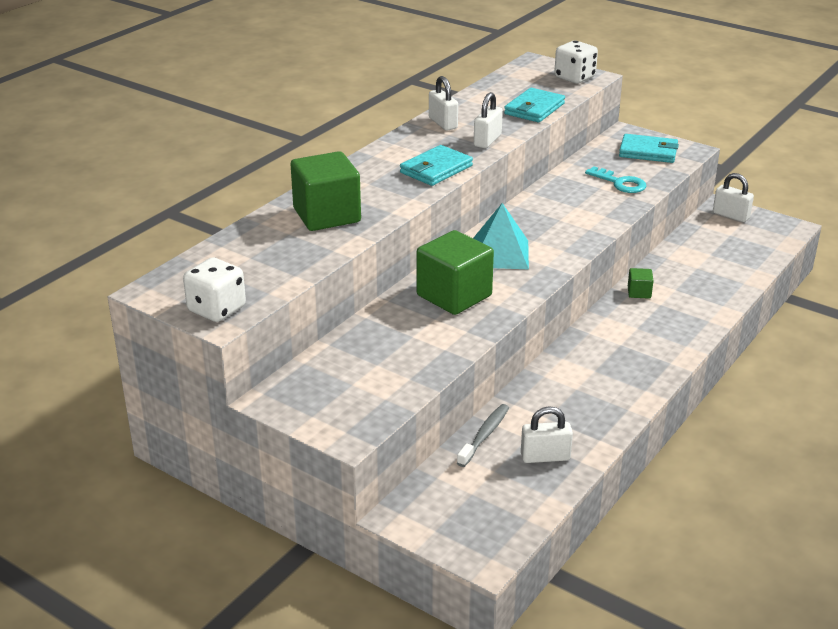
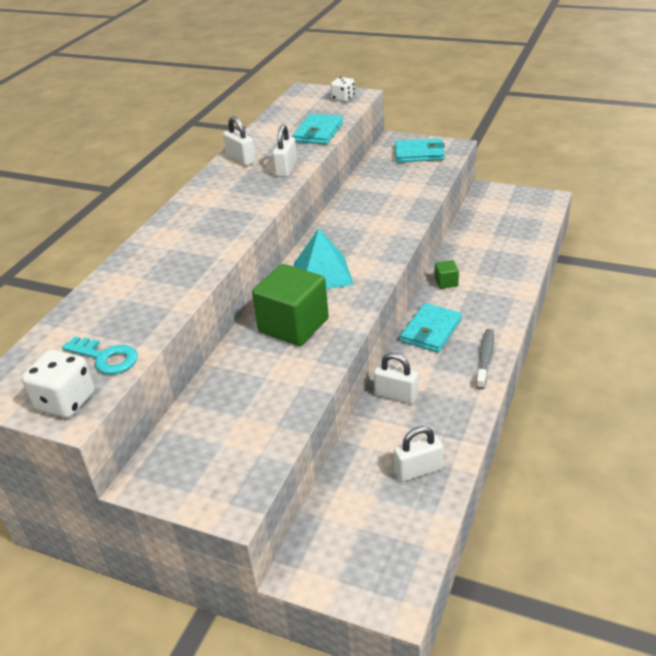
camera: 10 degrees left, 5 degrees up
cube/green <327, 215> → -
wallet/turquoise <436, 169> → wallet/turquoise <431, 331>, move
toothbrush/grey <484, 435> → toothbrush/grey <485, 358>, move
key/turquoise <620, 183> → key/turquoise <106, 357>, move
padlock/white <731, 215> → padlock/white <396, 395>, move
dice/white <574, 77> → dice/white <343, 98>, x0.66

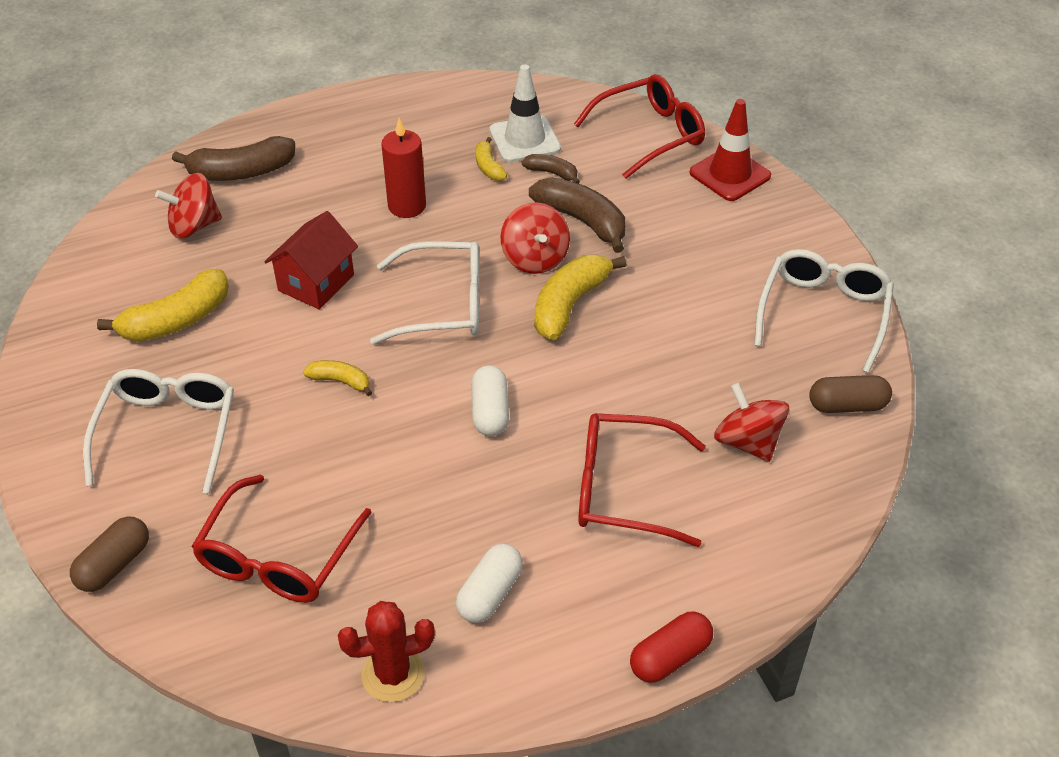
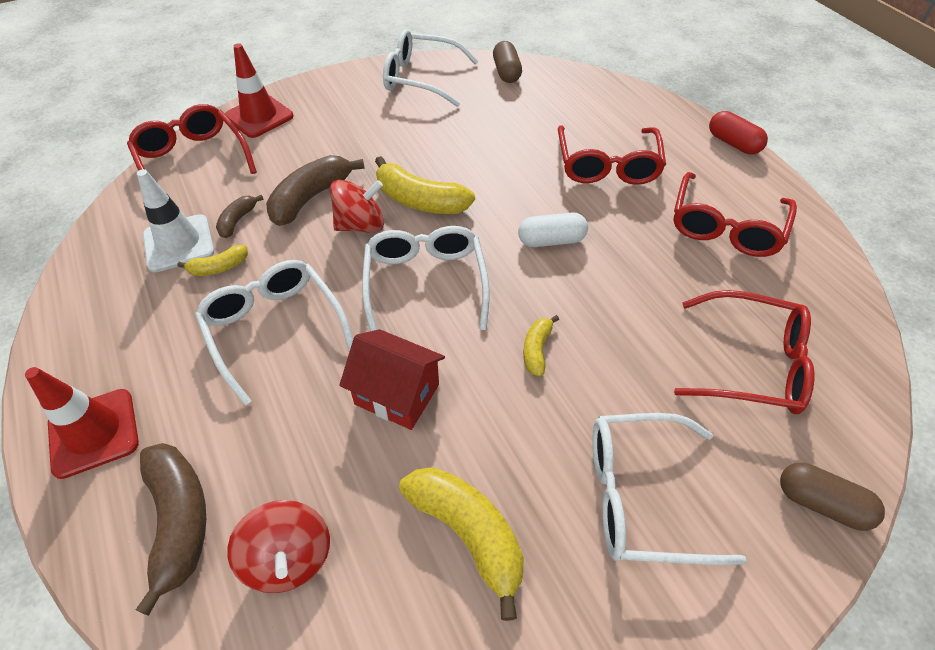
camera: 95 degrees left, 5 degrees up
cactus/red <393, 674> → -
spinning top/red <747, 442> → -
- → traffic cone/red <94, 433>
candle/red <407, 206> → glasses/white <274, 329>
capsule/white <489, 593> → glasses/red <725, 227>

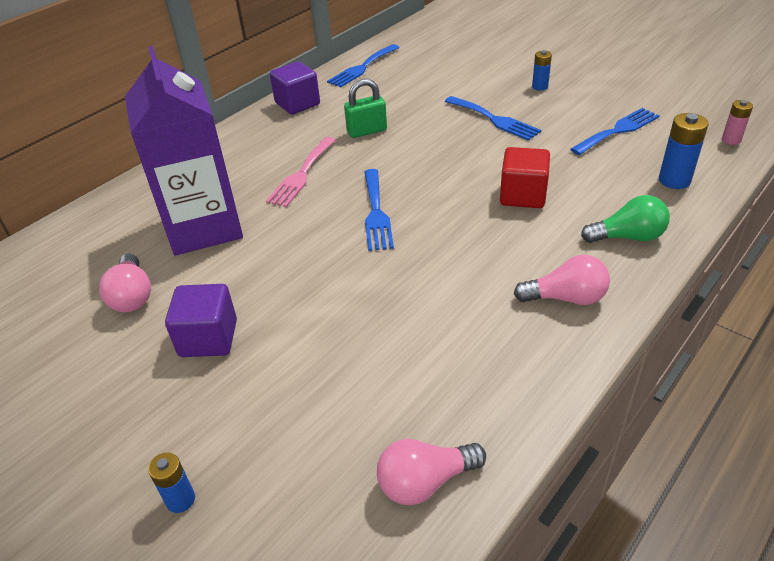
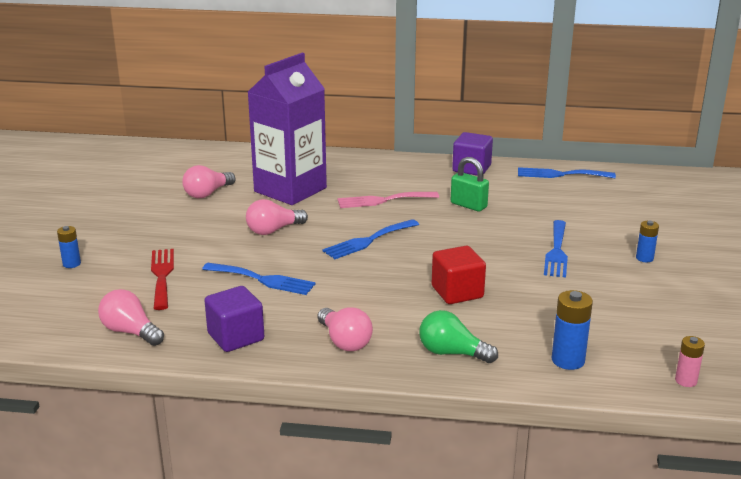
camera: 55 degrees right, 15 degrees down
- → fork/red <162, 276>
- → light bulb/pink <273, 230>
cube/purple <208, 338> → cube/purple <236, 337>, move
fork/blue <618, 130> → fork/blue <263, 279>, move
light bulb/green <628, 237> → light bulb/green <452, 353>, 150 degrees clockwise

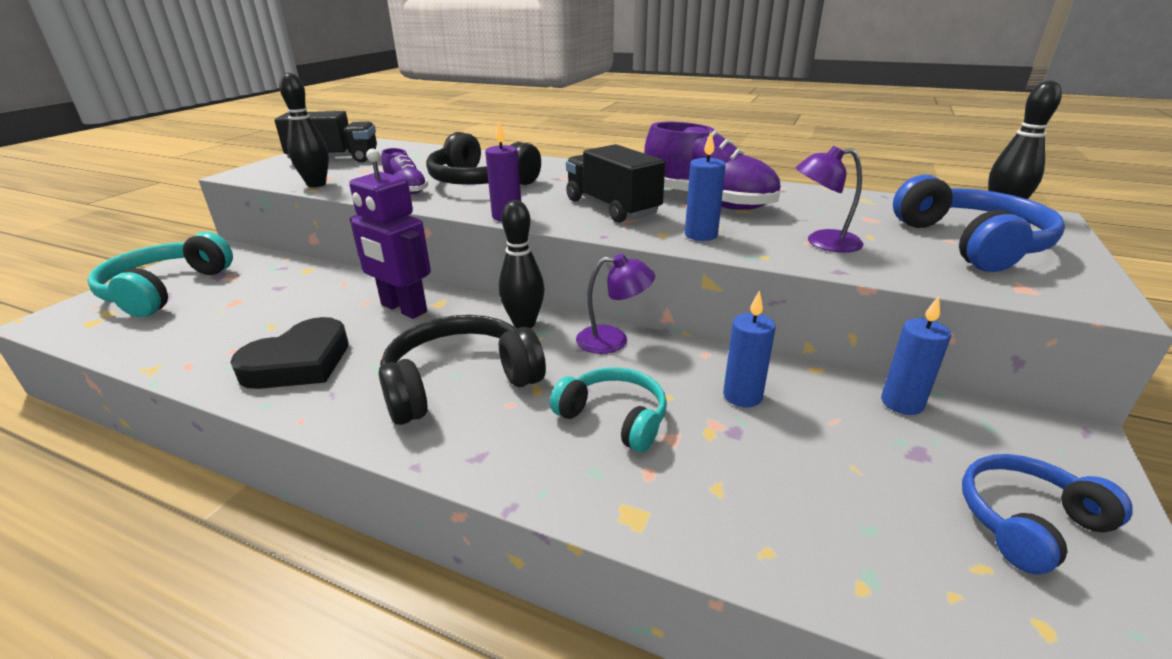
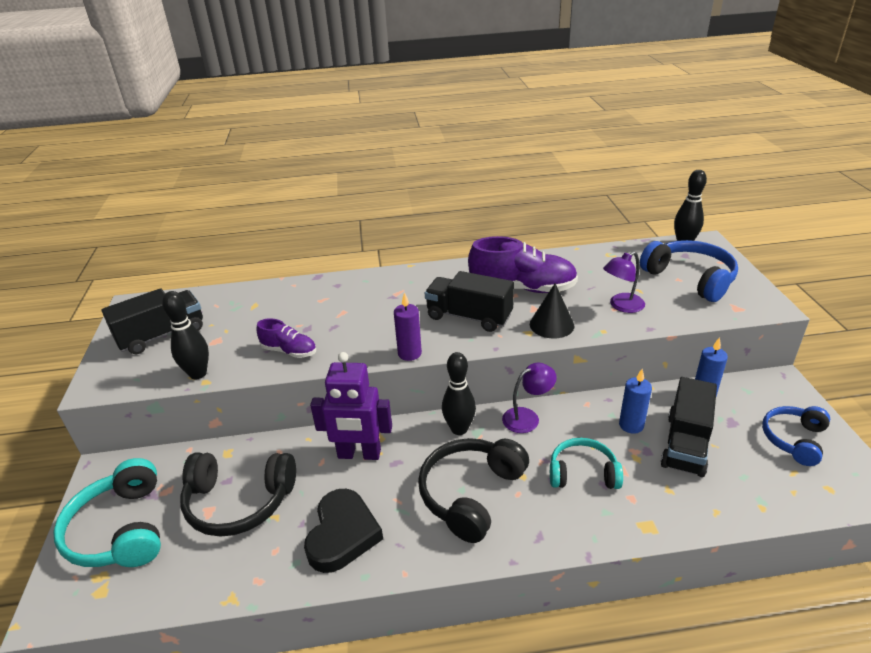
camera: 30 degrees left, 5 degrees up
- → truck/black <685, 444>
headphones/black <480, 181> → headphones/black <239, 502>, move
candle/blue <701, 235> → cone/black <551, 325>

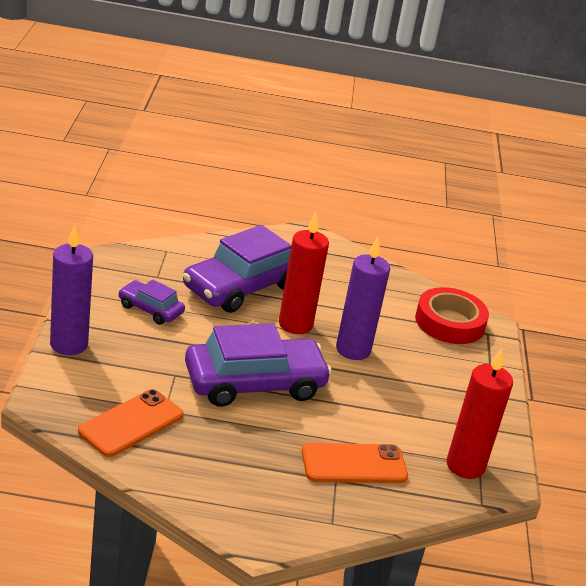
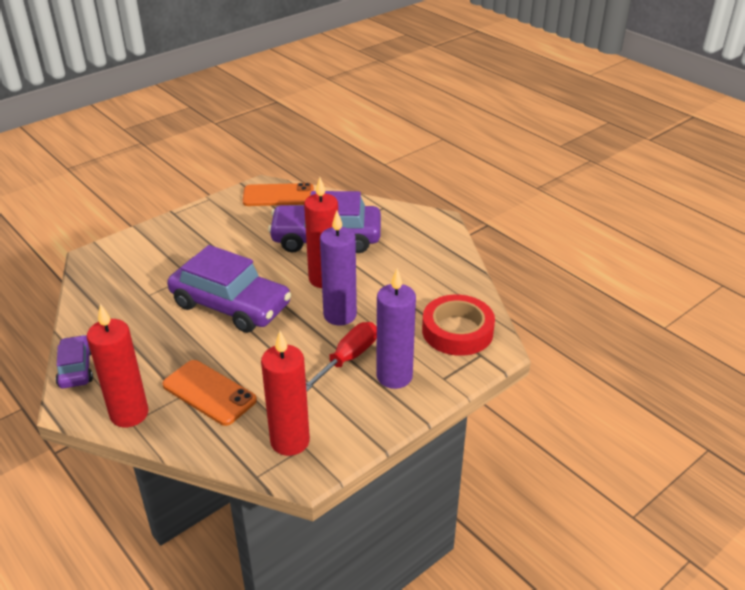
camera: 50 degrees right, 5 degrees up
- → candle/red <129, 414>
- → screwdriver/red <348, 358>
candle/purple <69, 344> → candle/purple <394, 376>, move
phone/orange <131, 423> → phone/orange <278, 195>, move
car/purple <150, 309> → car/purple <76, 368>, move

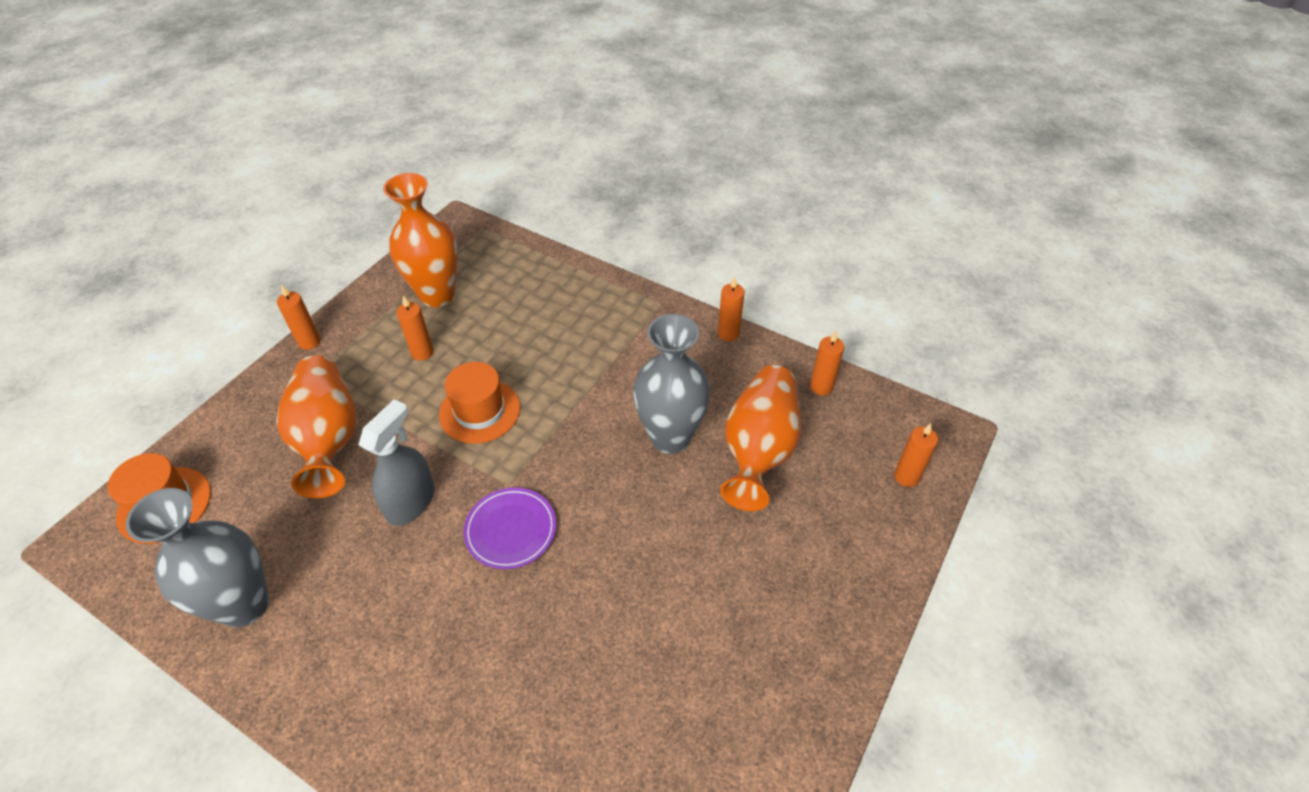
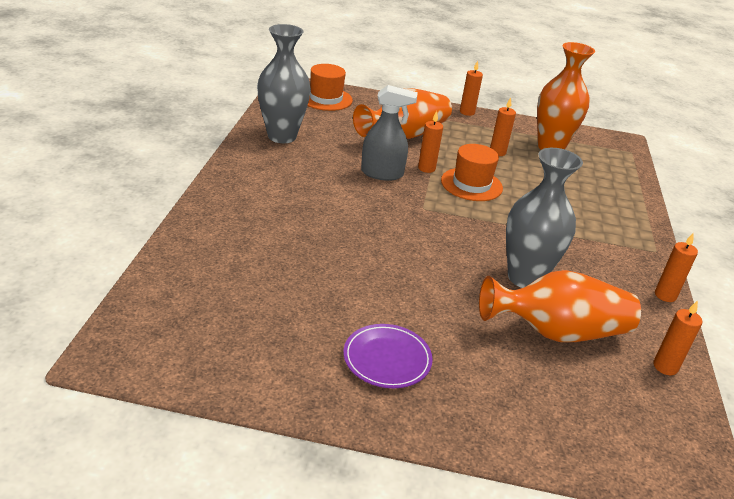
camera: 65 degrees right, 15 degrees down
plate/purple <511, 530> → plate/purple <387, 359>, move
candle/orange <906, 477> → candle/orange <426, 168>, move

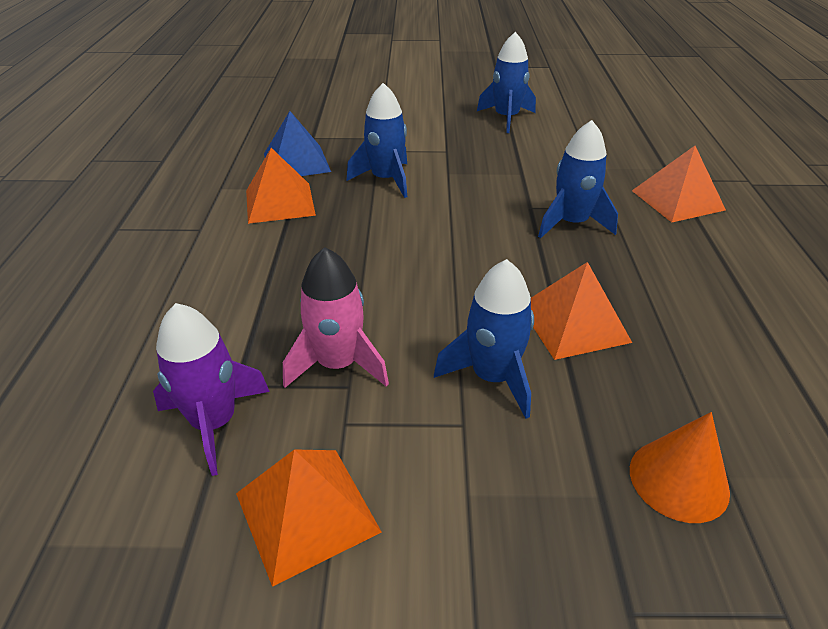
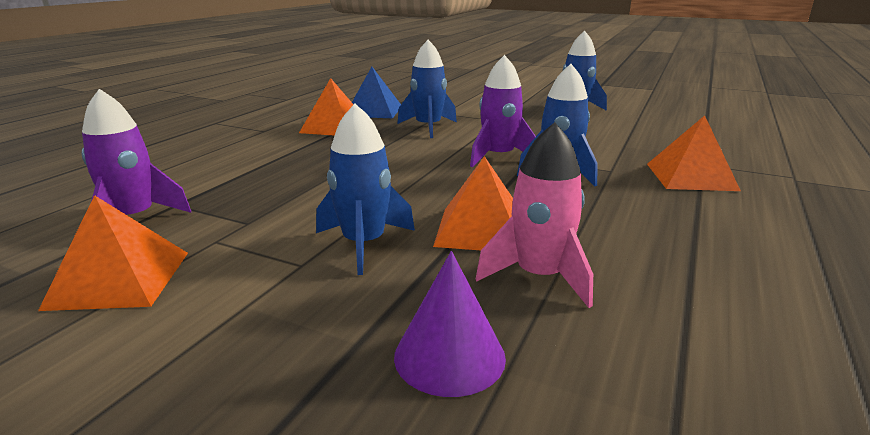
camera: 25 degrees right, 15 degrees down
- → rocket/purple <498, 157>
rocket/pink <338, 364> → rocket/pink <539, 276>, move
cone/orange <678, 480> → cone/purple <449, 356>

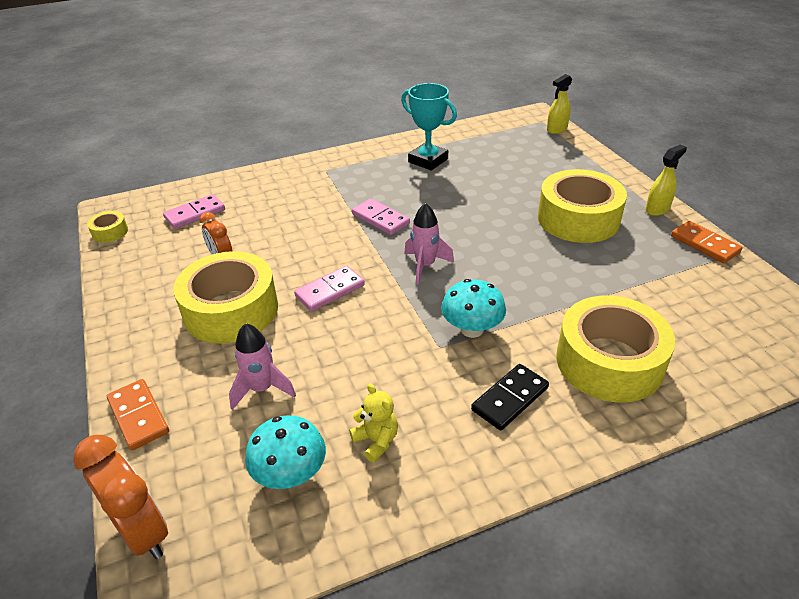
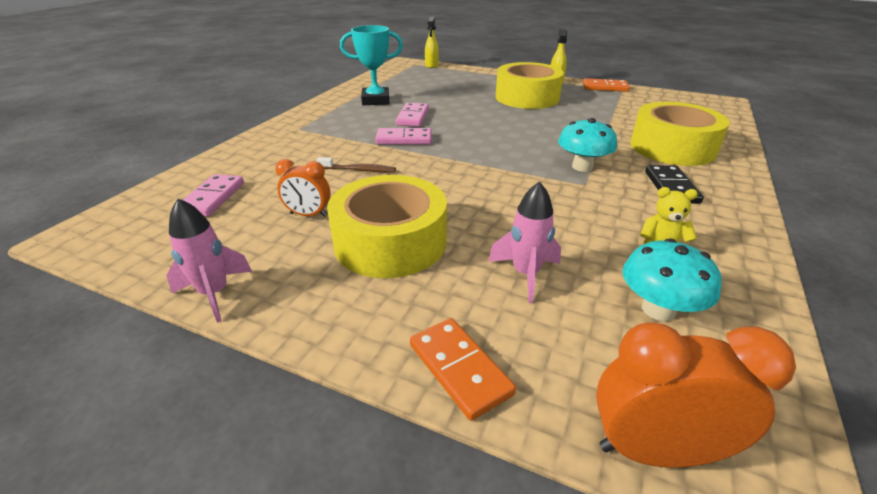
camera: 45 degrees left, 5 degrees down
tape/yellow <110, 232> → -
- → toothbrush/brown <359, 170>
domino/pink <330, 291> → domino/pink <413, 117>, move
rocket/pink <425, 266> → rocket/pink <214, 293>, move
domino/orange <139, 416> → domino/orange <460, 369>, 45 degrees clockwise

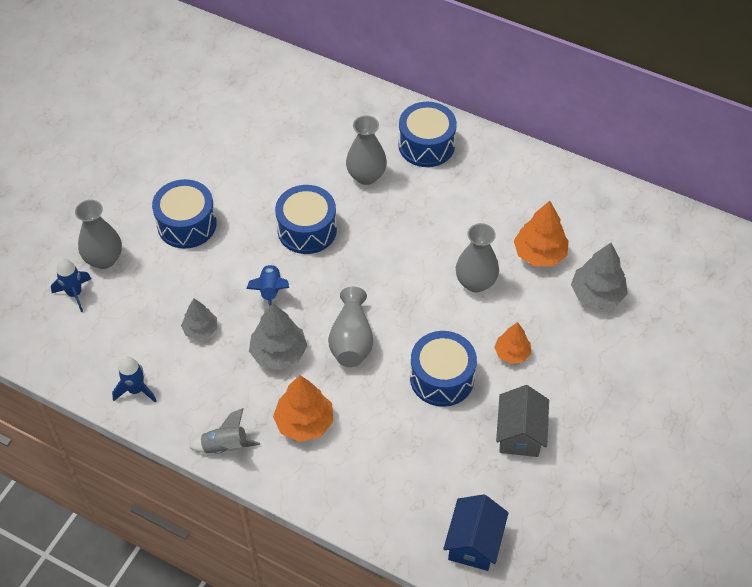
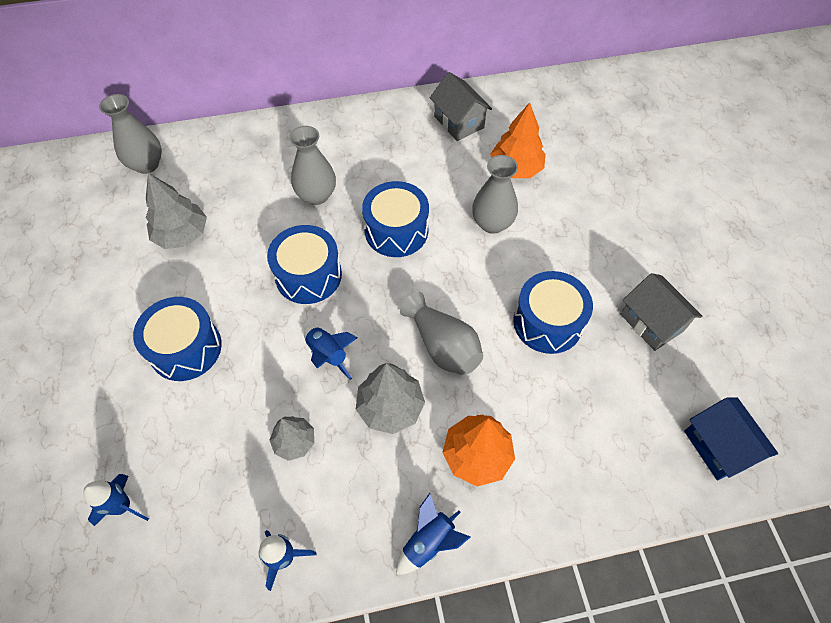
camera: 40 degrees left, 5 degrees up
tree/orange <512, 353> → -
- → house/grey <459, 122>
vase/grey <104, 259> → vase/grey <147, 164>, move
drum/blue <426, 145> → drum/blue <396, 230>, move
tree/grey <597, 294> → tree/grey <182, 234>, move
rocket/grey <225, 446> → rocket/blue <429, 542>

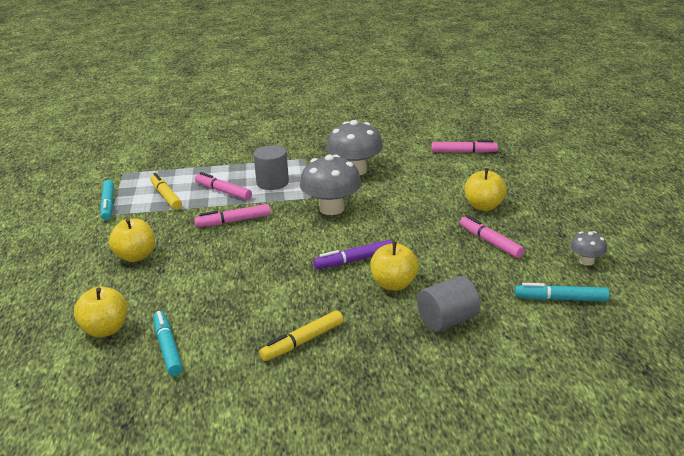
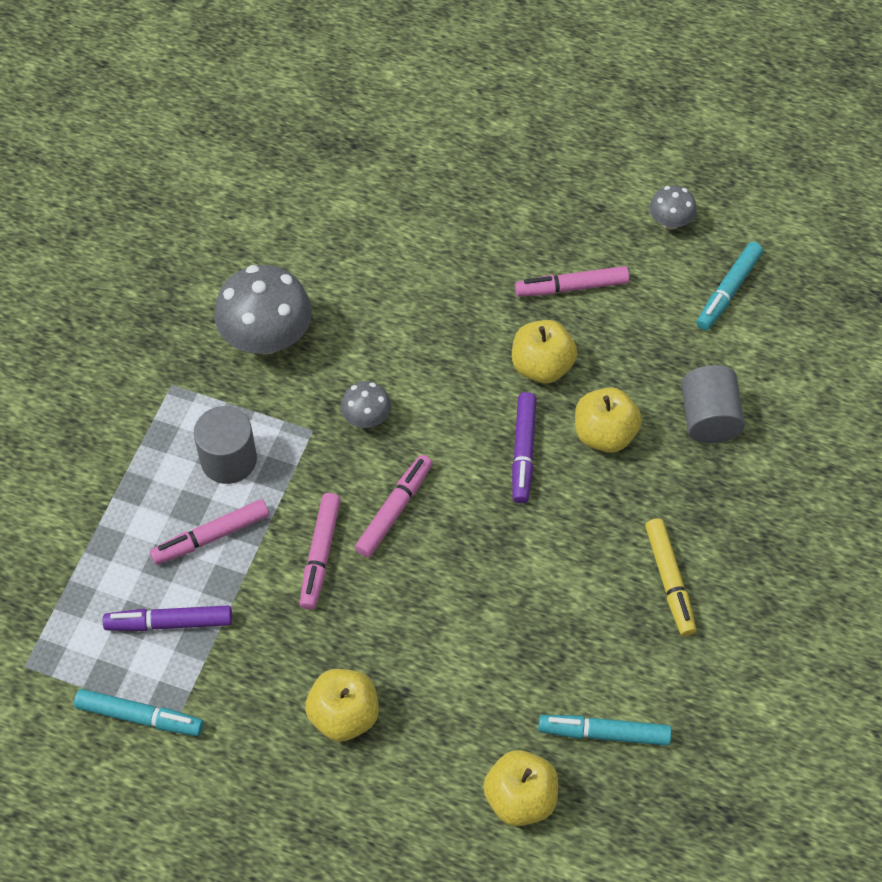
camera: 65 degrees left, 30 degrees up
marker/pink <464, 152> → marker/pink <394, 510>, move
apple/yellow <484, 206> → apple/yellow <542, 366>, move
marker/yellow <166, 196> → marker/purple <169, 623>
mushroom/grey <332, 208> → mushroom/grey <366, 418>, x0.51

